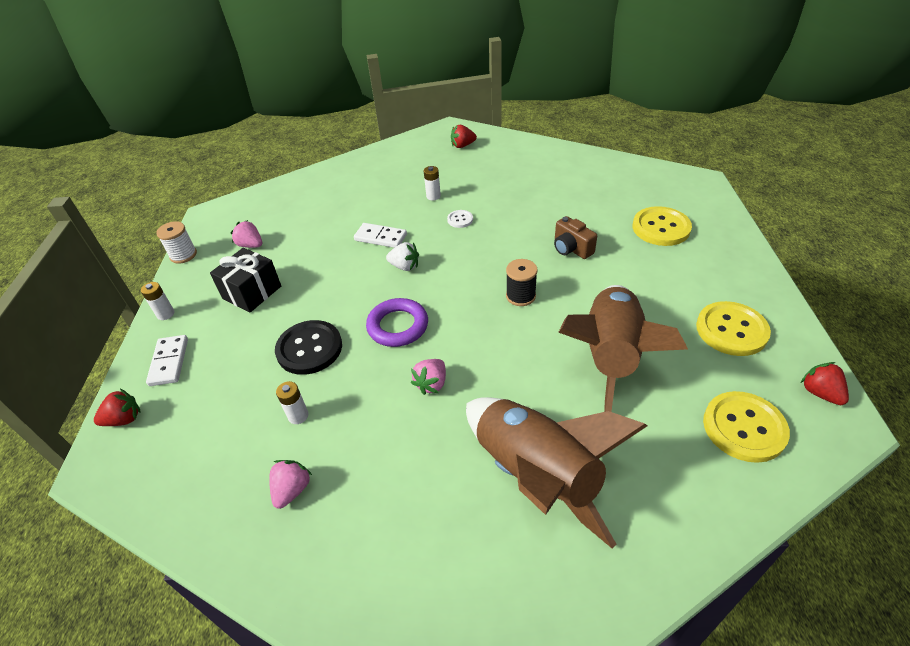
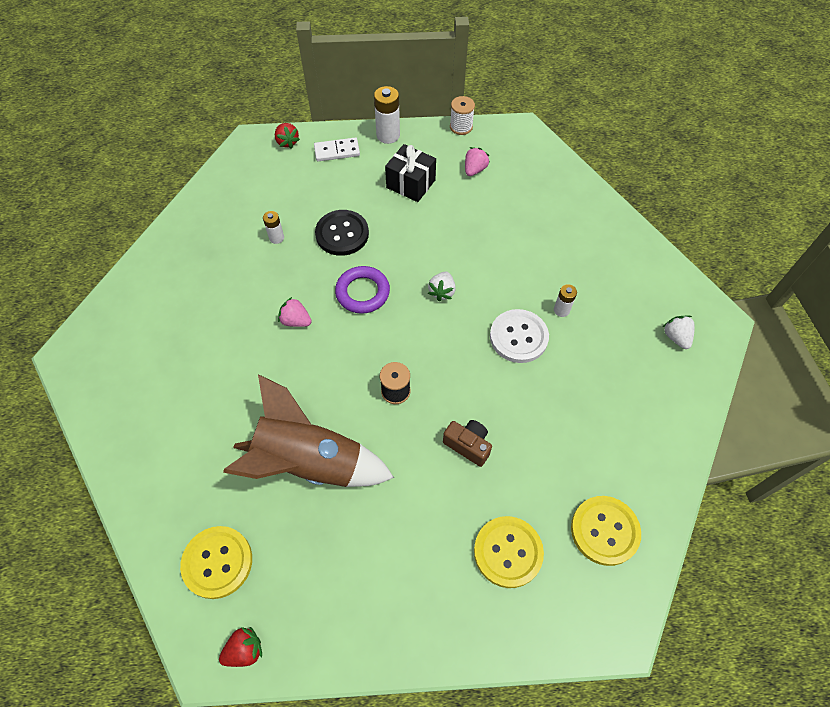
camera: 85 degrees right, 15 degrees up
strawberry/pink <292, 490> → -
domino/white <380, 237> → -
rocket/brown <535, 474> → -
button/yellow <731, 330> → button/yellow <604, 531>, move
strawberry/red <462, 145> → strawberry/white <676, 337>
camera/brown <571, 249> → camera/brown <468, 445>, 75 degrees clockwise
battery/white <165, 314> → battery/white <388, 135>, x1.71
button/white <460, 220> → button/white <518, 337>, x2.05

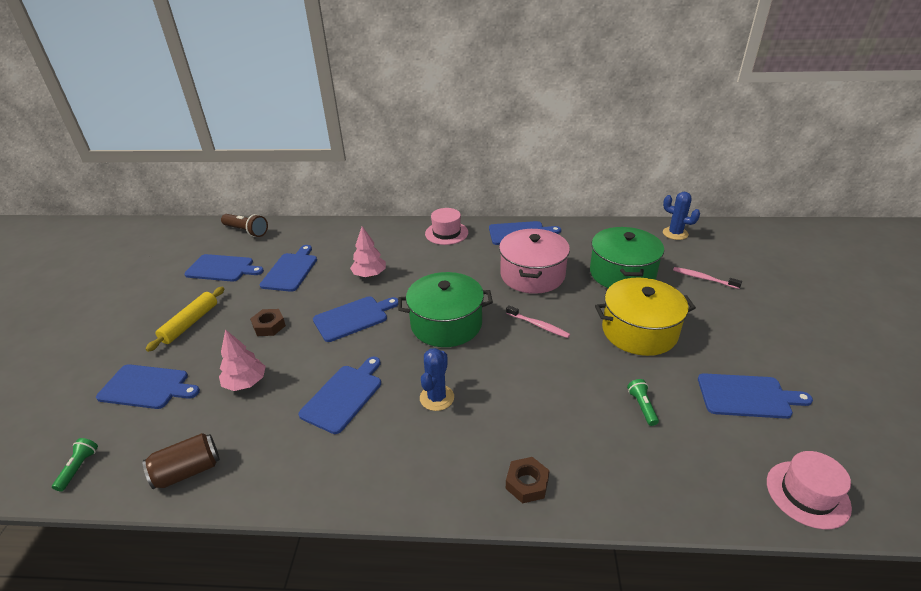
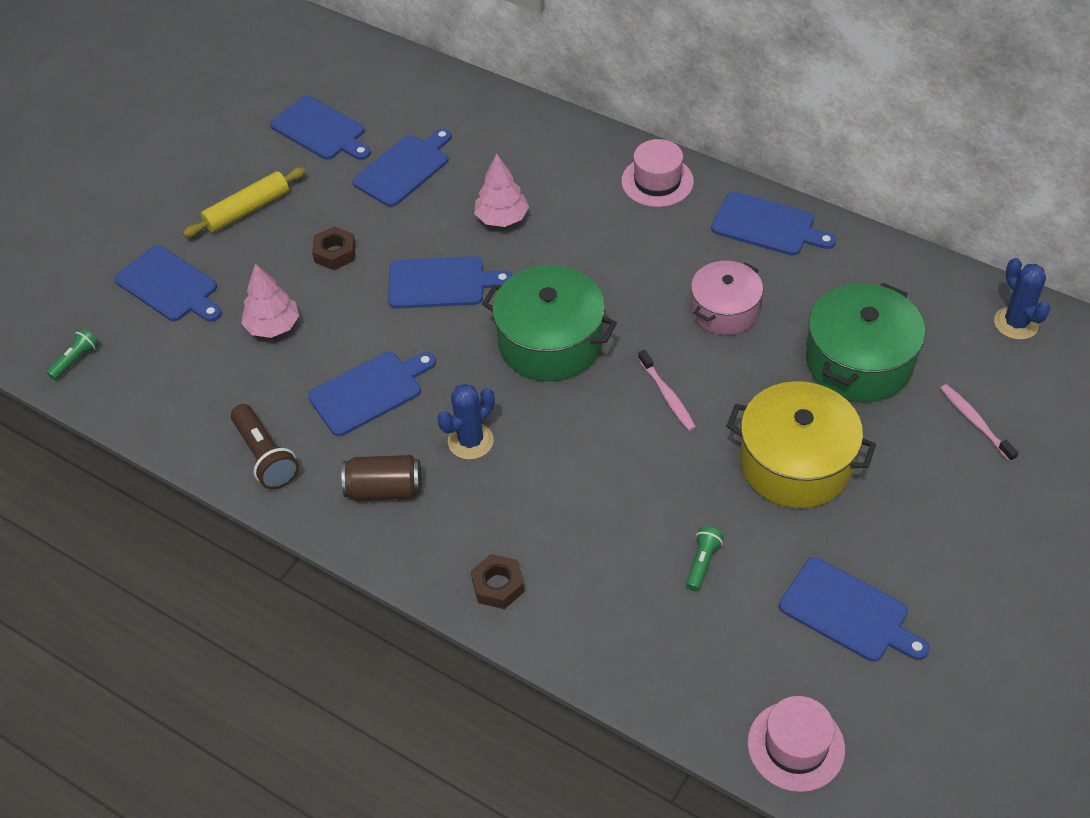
camera: 30 degrees right, 15 degrees up
can/brown <188, 471> → can/brown <384, 489>, move
flashlight/brown <246, 231> → flashlight/brown <265, 456>, move
pot/pink <532, 275> → pot/pink <724, 310>, x0.65

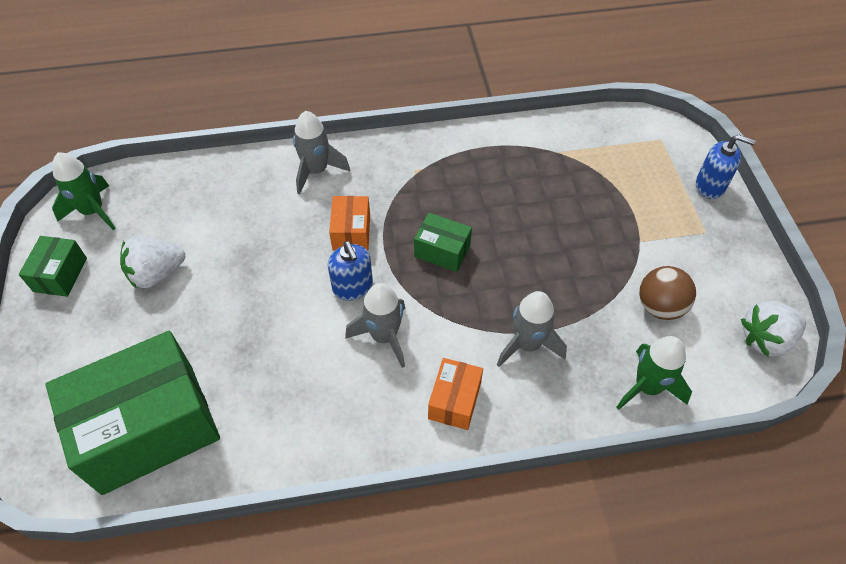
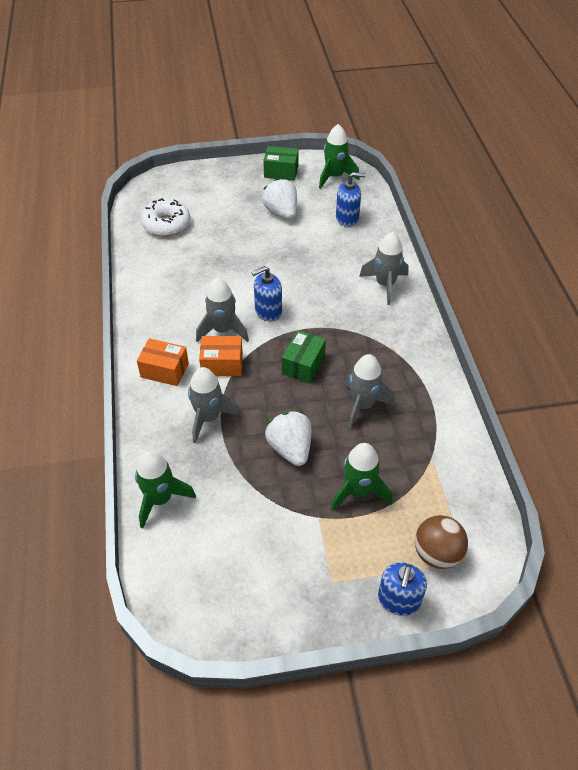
camera: 90 degrees right, 5 degrees down
- → rocket/green <358, 491>
- → soap dispenser/blue <347, 218>
- → rocket/grey <363, 405>
box/orange <351, 232> → box/orange <222, 364>, move
ball/brown <660, 307> → ball/brown <437, 553>, move
strawberry/white <765, 339> → strawberry/white <290, 448>, move
box/green <149, 427> → donut/white <166, 224>

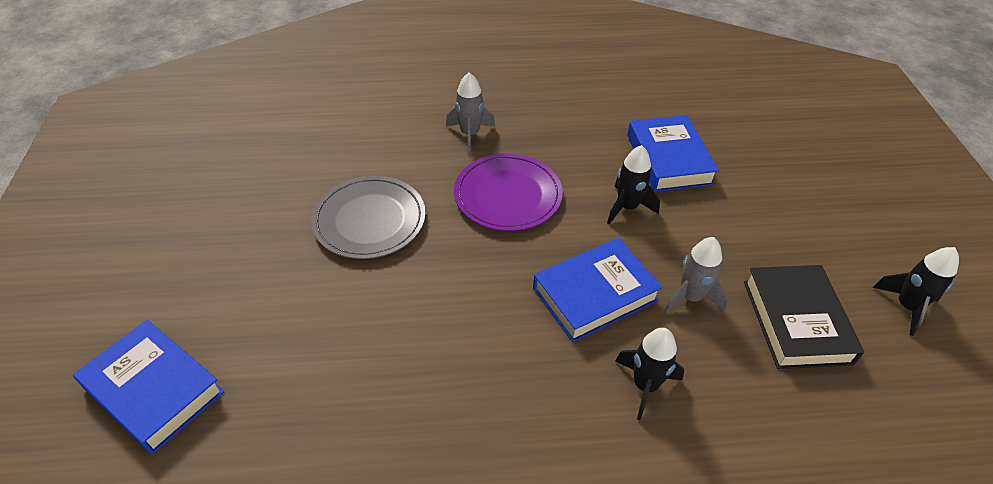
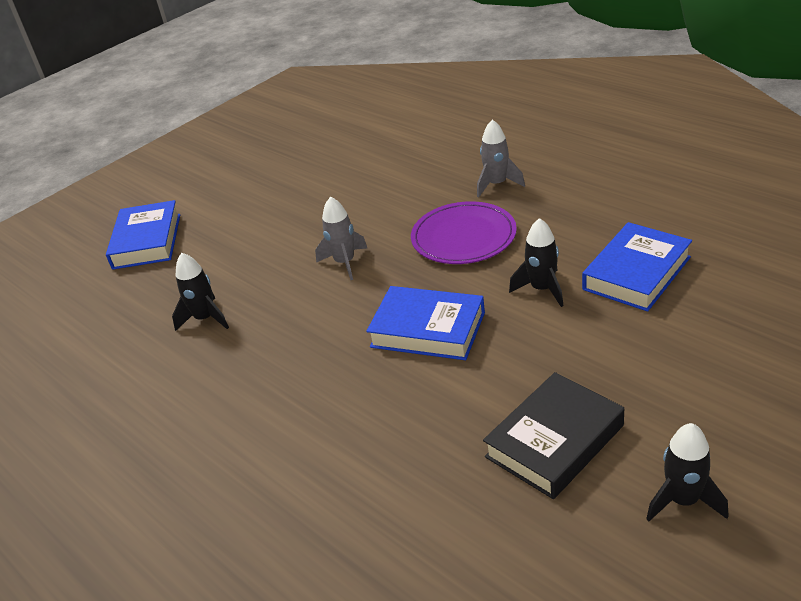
camera: 55 degrees right, 10 degrees down
plate/grey <369, 220> → -
rocket/black <645, 385> → rocket/black <205, 318>, move
rocket/grey <690, 297> → rocket/grey <345, 263>, move

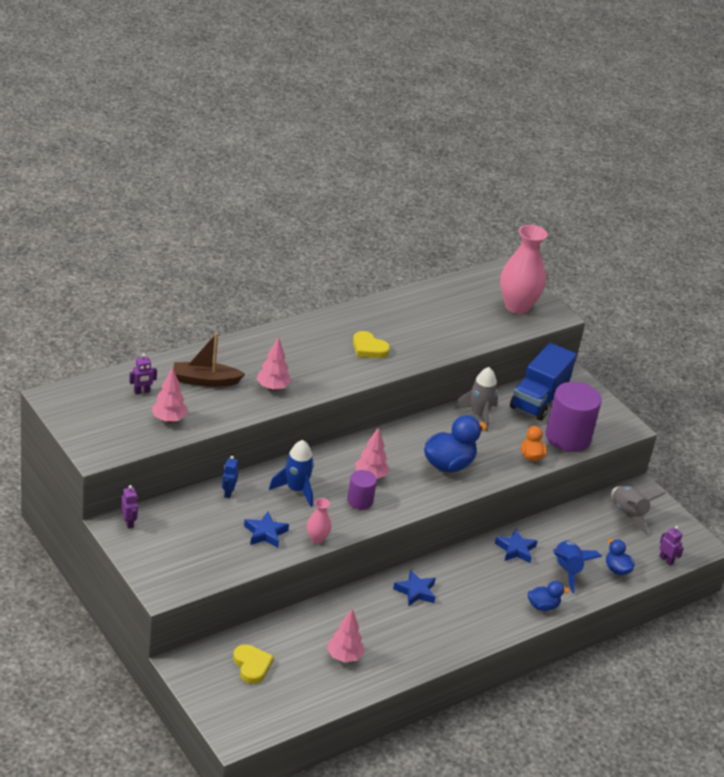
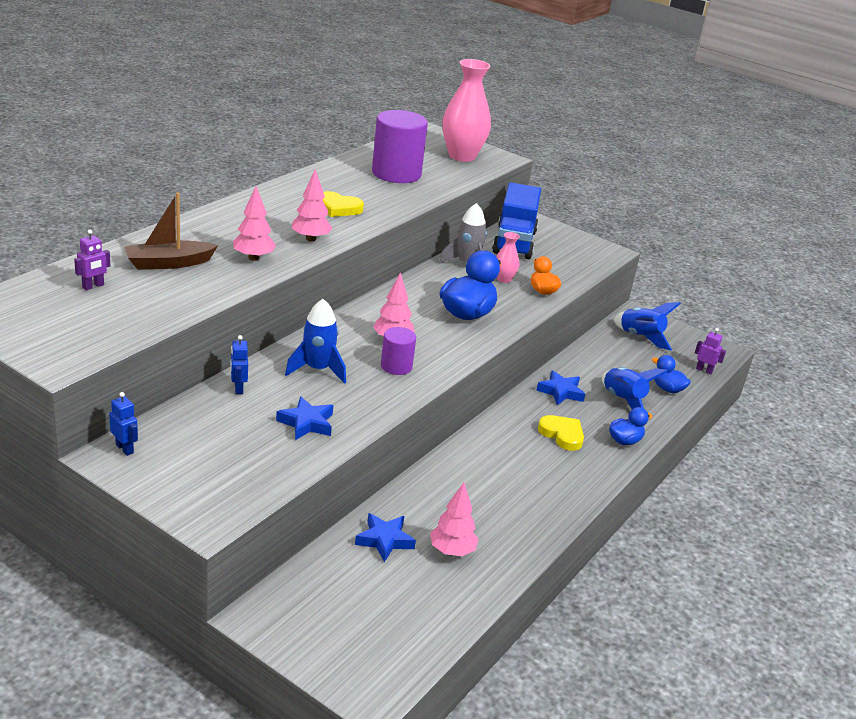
camera: 20 degrees left, 5 degrees down
tree/pink <169, 419> → tree/pink <310, 239>, move
heart/yellow <252, 666> → heart/yellow <562, 435>, move
vase/pink <317, 539> → vase/pink <504, 279>, move
star/blue <415, 591> → star/blue <385, 540>, move
cylinder/purple <568, 437> → cylinder/purple <396, 173>, move
robot/purple <129, 523> → robot/blue <125, 448>
rocket/grey <628, 514> → rocket/blue <640, 337>

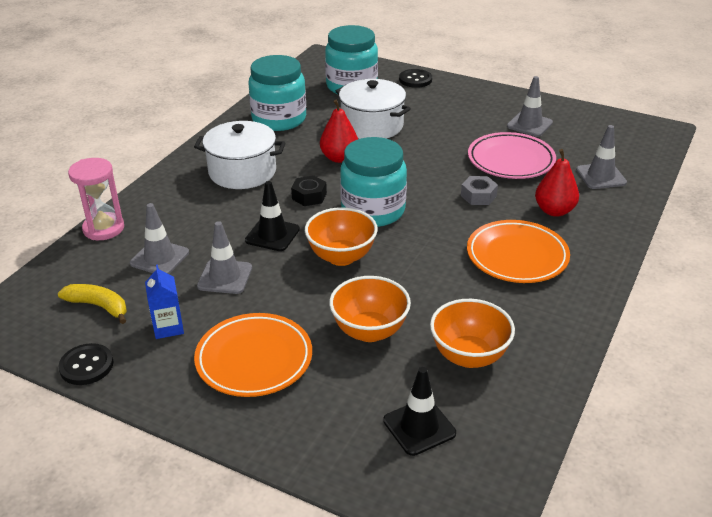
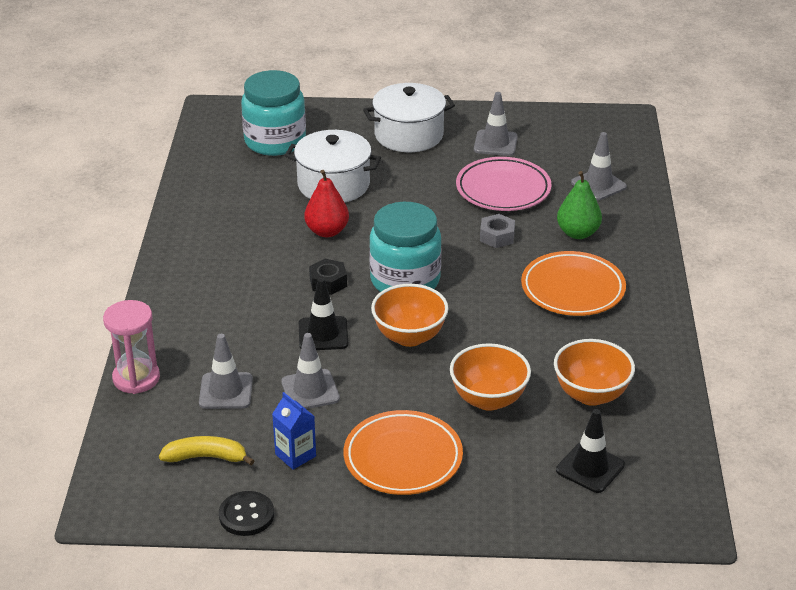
camera: 25 degrees left, 0 degrees up
jar/turquoise <279, 119> → -
button/black <415, 80> → -
pot/white <242, 172> → pot/white <409, 135>, move
pear/red <554, 211> → pear/green <578, 233>

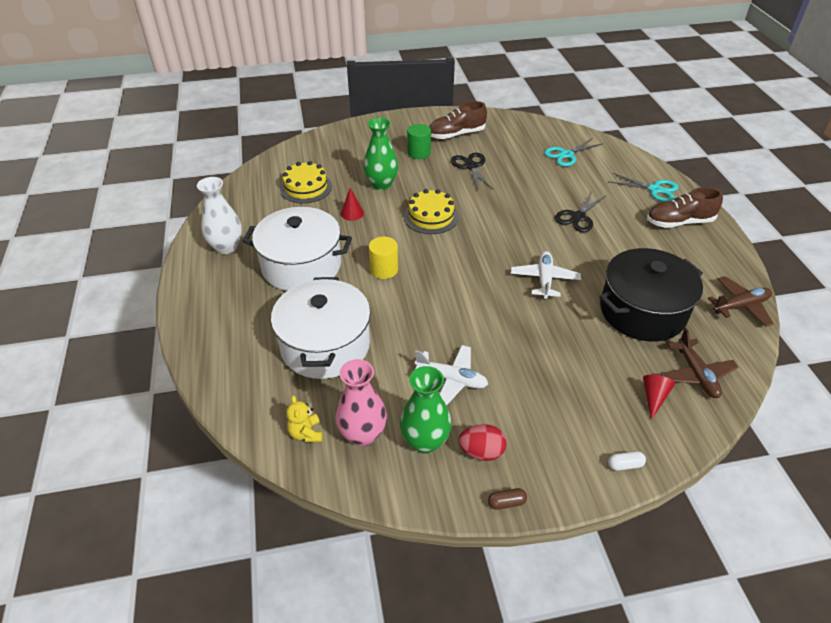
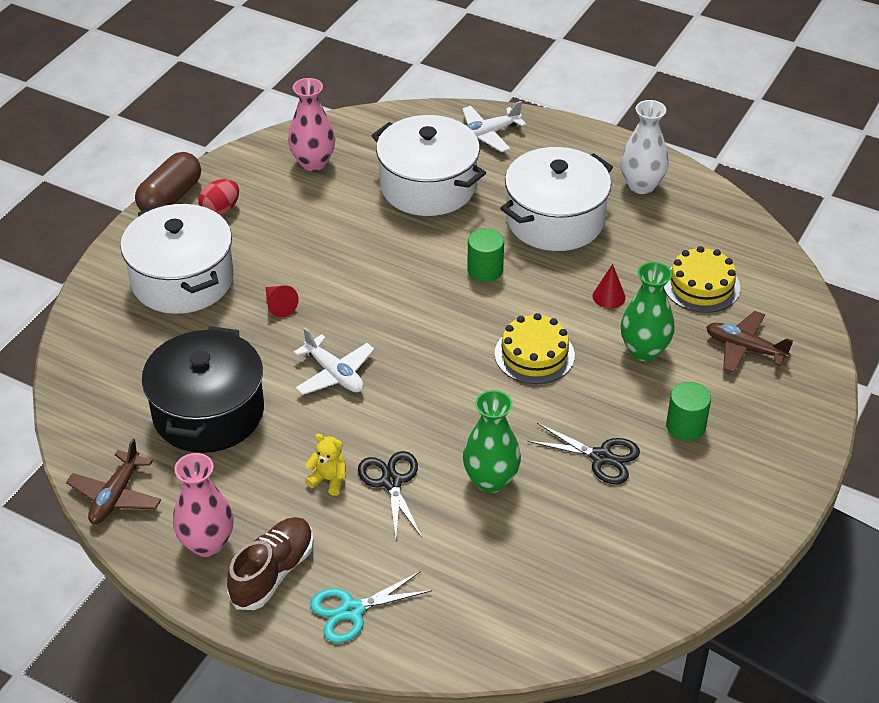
camera: 130 degrees right, 0 degrees up
shoe/brown <456, 134> → -
scissors/turquoise <566, 155> → -
capsule/white <625, 465> → -
- → pot/white <182, 280>
- → vase/pink <207, 543>
teddy bear/yellow <306, 433> → teddy bear/yellow <329, 480>, move
vase/green <425, 441> → vase/green <490, 480>, move
plane/white <452, 379> → plane/white <487, 134>, move
cone/red <654, 397> → cone/red <279, 305>, move
plane/brown <696, 374> → plane/brown <744, 348>, move
cylinder/yellow <384, 270> → cylinder/green <485, 270>
capsule/brown <506, 503> → capsule/brown <170, 197>, x2.41

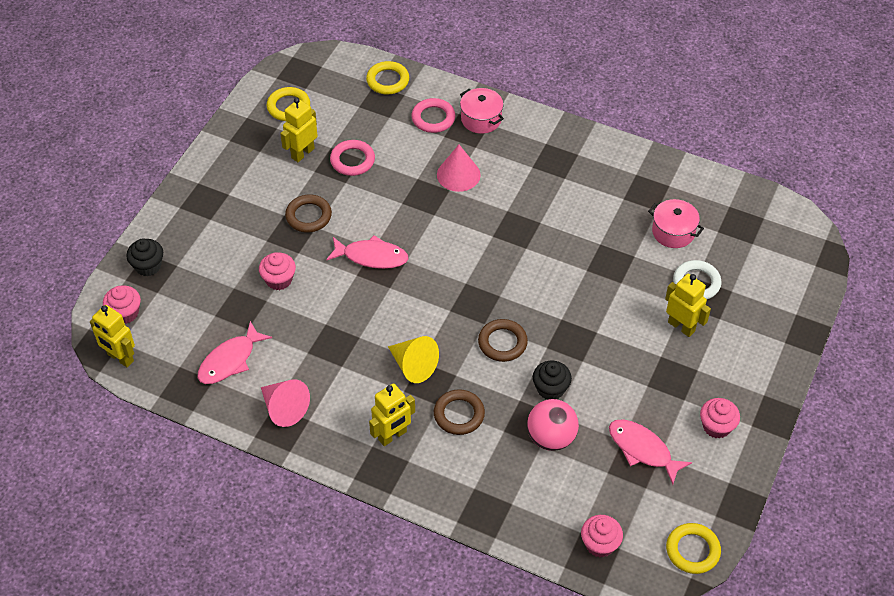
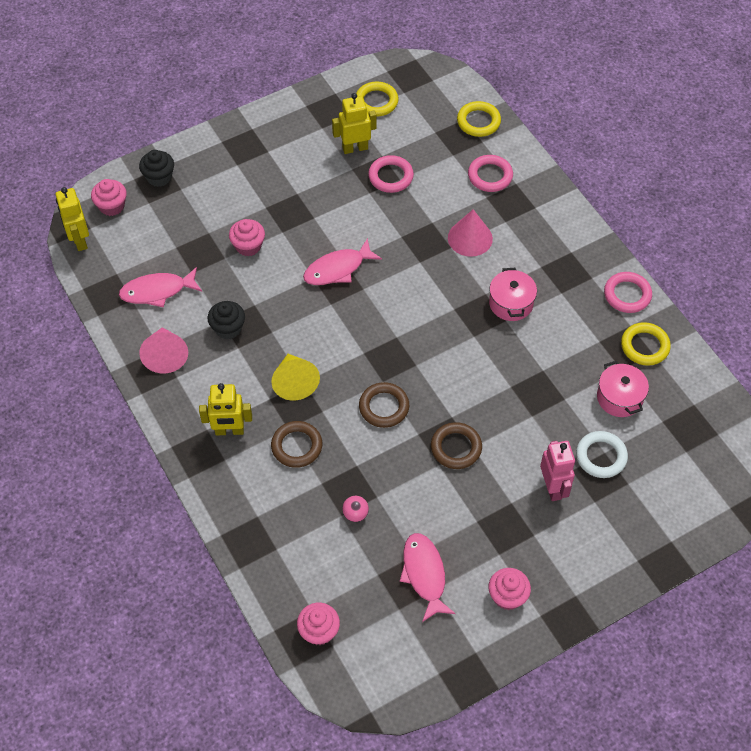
camera: 35 degrees right, 5 degrees up
- → ring/pink <627, 295>
ring/brown <308, 216> → ring/brown <456, 448>, move
pot/pink <481, 119> → pot/pink <511, 303>, move
cupcake/black <550, 389> → cupcake/black <228, 328>, move
ring/yellow <692, 550> → ring/yellow <644, 346>, move
robot/yellow <681, 326> → robot/pink <553, 487>
fish/pink <371, 257> → fish/pink <338, 269>, 105 degrees clockwise
ball/pink <551, 438> → ball/pink <355, 514>, x0.50

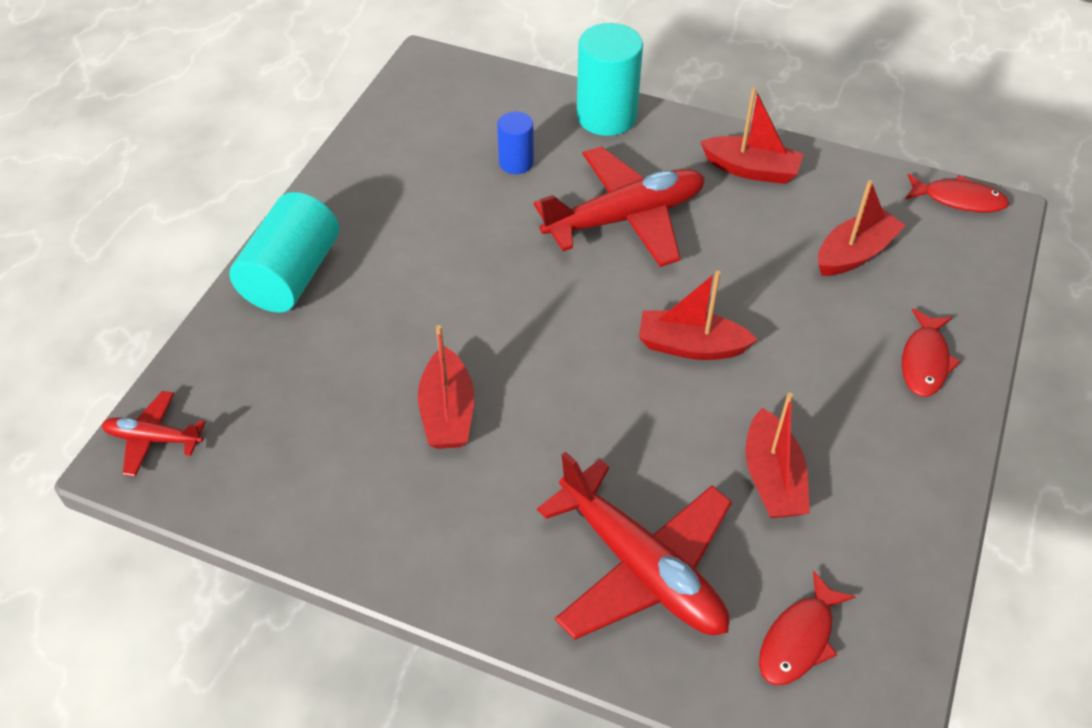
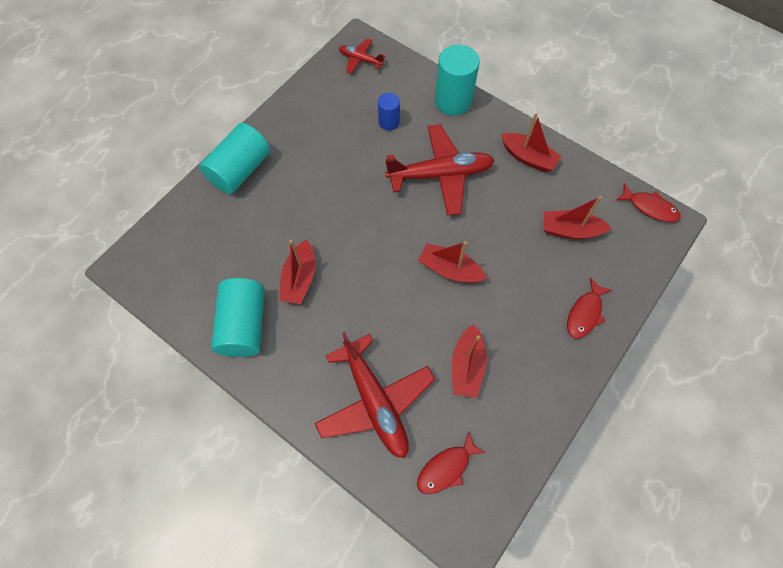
camera: 15 degrees right, 15 degrees up
- → cylinder/turquoise <244, 325>
plane/red <153, 439> → plane/red <360, 60>, move
boat/red <855, 253> → boat/red <570, 230>, 150 degrees counterclockwise

